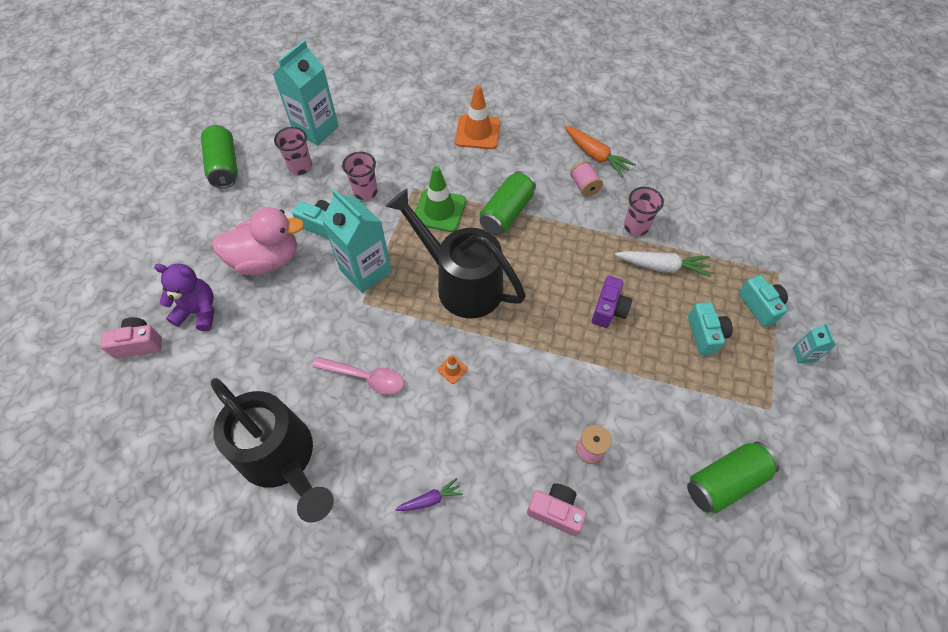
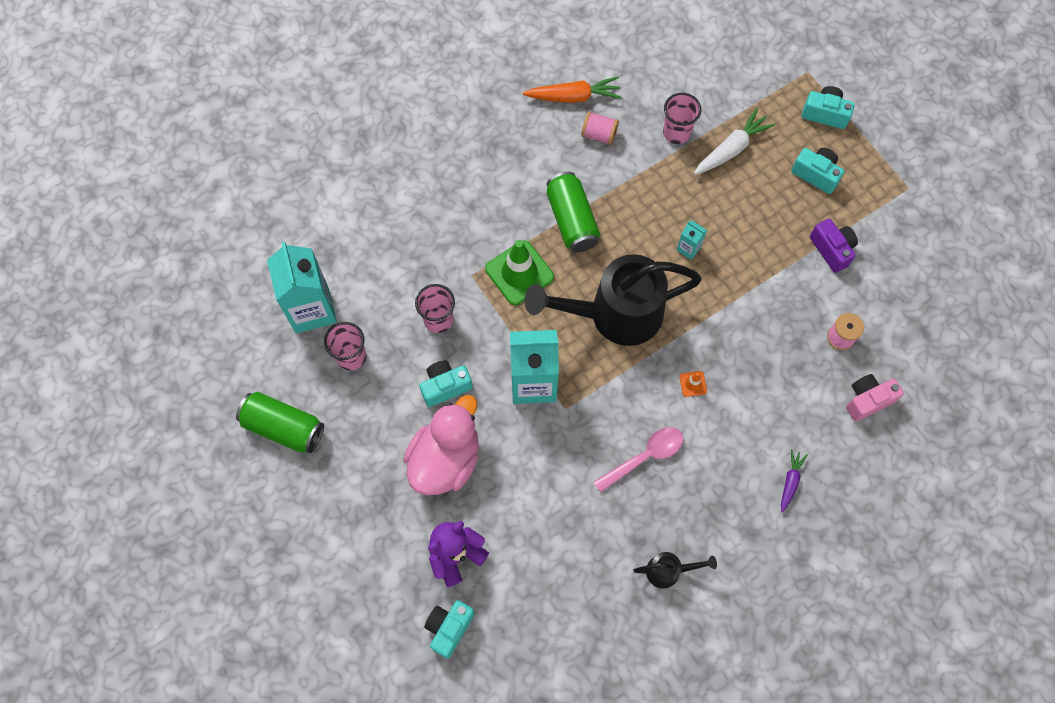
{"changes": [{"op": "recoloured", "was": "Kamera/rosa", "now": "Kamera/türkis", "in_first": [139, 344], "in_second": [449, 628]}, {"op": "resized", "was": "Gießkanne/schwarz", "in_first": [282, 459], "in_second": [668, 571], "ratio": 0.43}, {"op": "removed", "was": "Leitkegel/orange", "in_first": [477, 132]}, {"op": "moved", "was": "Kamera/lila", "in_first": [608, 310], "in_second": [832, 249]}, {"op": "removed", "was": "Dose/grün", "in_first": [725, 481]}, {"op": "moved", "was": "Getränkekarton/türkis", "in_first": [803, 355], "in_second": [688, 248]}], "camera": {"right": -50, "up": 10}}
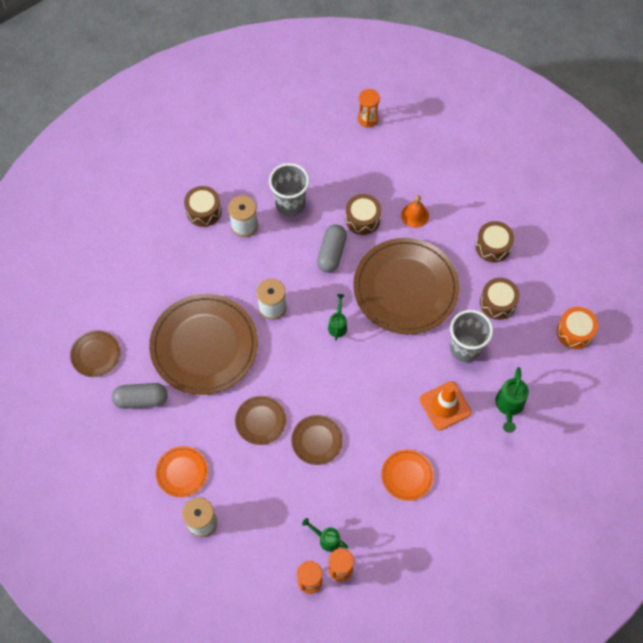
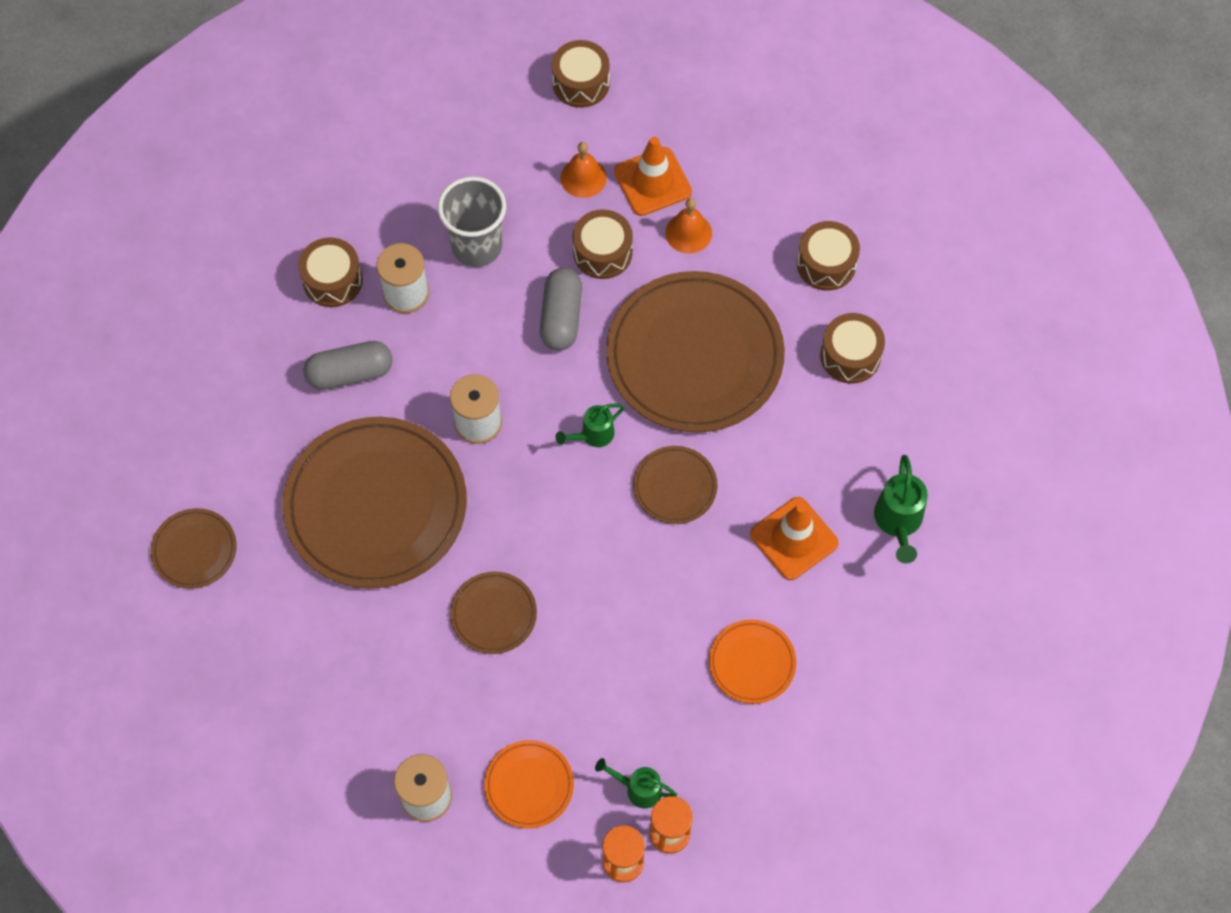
{"changes": [{"op": "moved", "was": "Kapsel/grau", "in_first": [141, 399], "in_second": [350, 373]}, {"op": "moved", "was": "Teller/orange", "in_first": [182, 472], "in_second": [529, 785]}, {"op": "moved", "was": "Teller/braun", "in_first": [317, 440], "in_second": [675, 486]}, {"op": "turned", "was": "Gießkanne/grün", "in_first": [338, 325], "in_second": [593, 435], "clockwise": -120}, {"op": "replaced", "was": "Sanduhr/orange", "now": "Trommel/braun", "in_first": [367, 119], "in_second": [581, 83]}, {"op": "removed", "was": "Becher/grau", "in_first": [465, 348]}, {"op": "removed", "was": "Trommel/orange", "in_first": [574, 332]}, {"op": "added", "now": "Glocke/orange", "in_second": [583, 177]}, {"op": "added", "now": "Leitkegel/orange", "in_second": [652, 182]}], "camera": {"right": -10, "up": 0}}
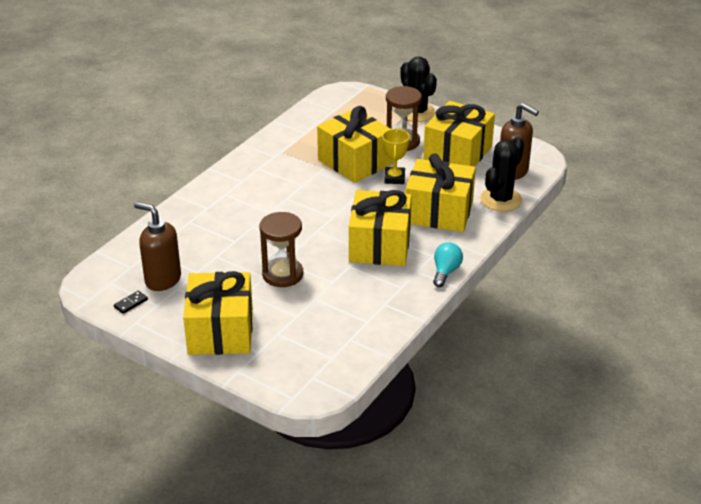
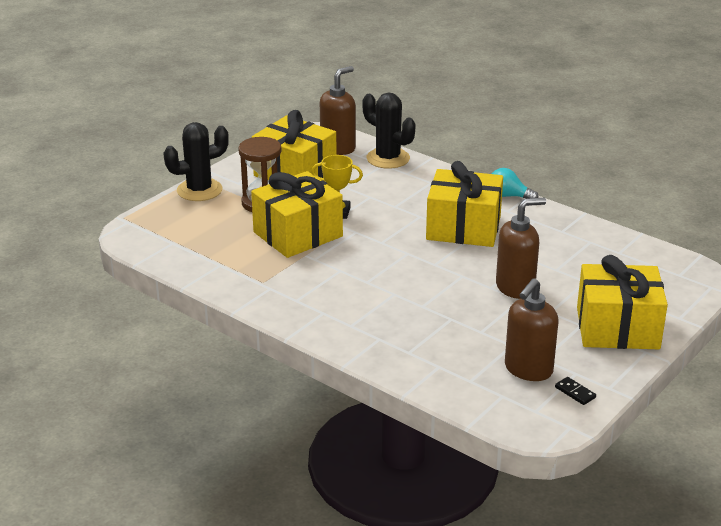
{"changes": [{"op": "replaced", "was": "Sanduhr/braun", "now": "Seifenspender/braun", "in_first": [282, 274], "in_second": [515, 287]}, {"op": "removed", "was": "Geschenk/gelb", "in_first": [439, 212]}], "camera": {"right": -85, "up": -5}}
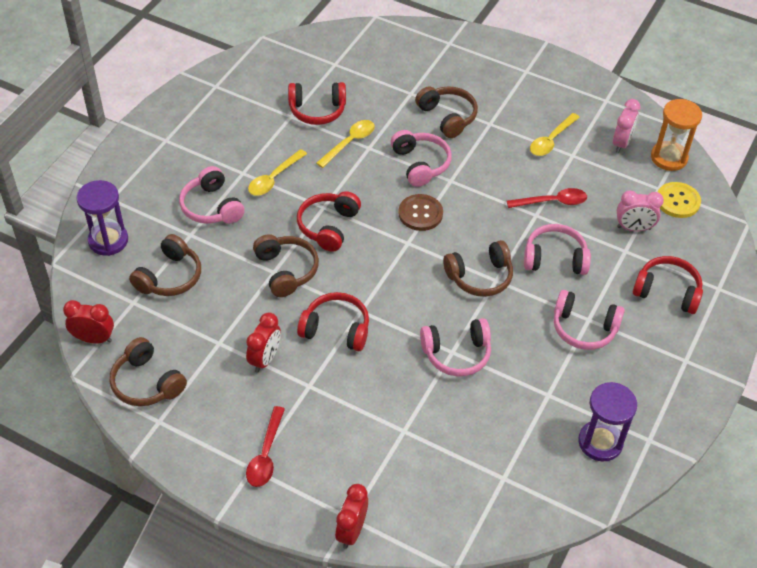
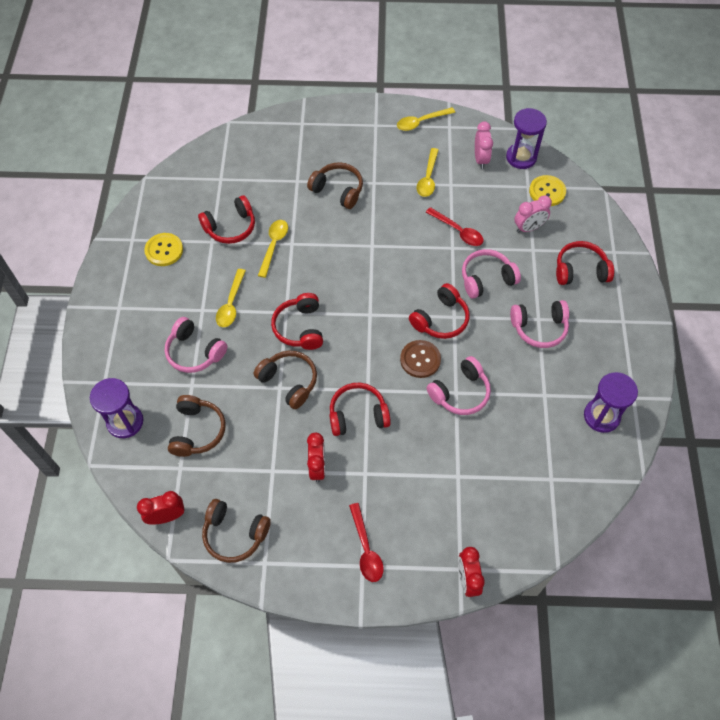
{"changes": [{"op": "removed", "was": "Kopfhörer/rosa", "in_first": [420, 164]}, {"op": "moved", "was": "Knopf/braun", "in_first": [420, 213], "in_second": [420, 359]}, {"op": "recoloured", "was": "Kopfhörer/braun", "now": "Kopfhörer/rot", "in_first": [480, 277], "in_second": [441, 319]}, {"op": "turned", "was": "Löffel/rot", "in_first": [552, 202], "in_second": [458, 231], "clockwise": 75}, {"op": "recoloured", "was": "Sanduhr/orange", "now": "Sanduhr/lila", "in_first": [669, 158], "in_second": [521, 157]}, {"op": "added", "now": "Knopf/gelb", "in_second": [164, 250]}, {"op": "added", "now": "Löffel/gelb", "in_second": [421, 122]}], "camera": {"right": -25, "up": 10}}
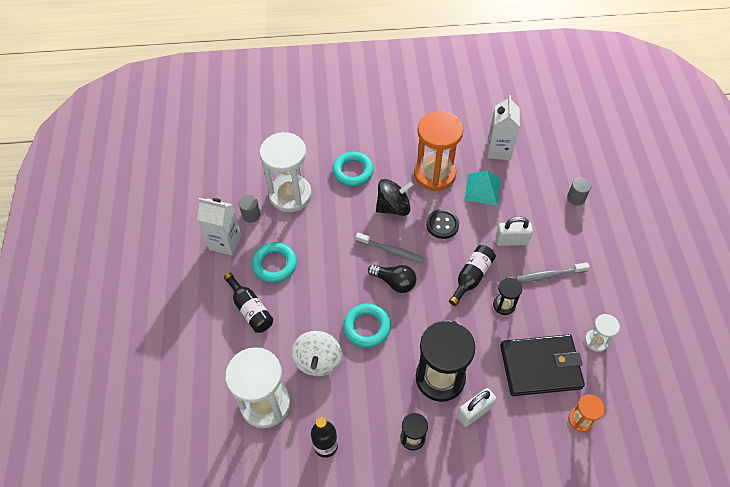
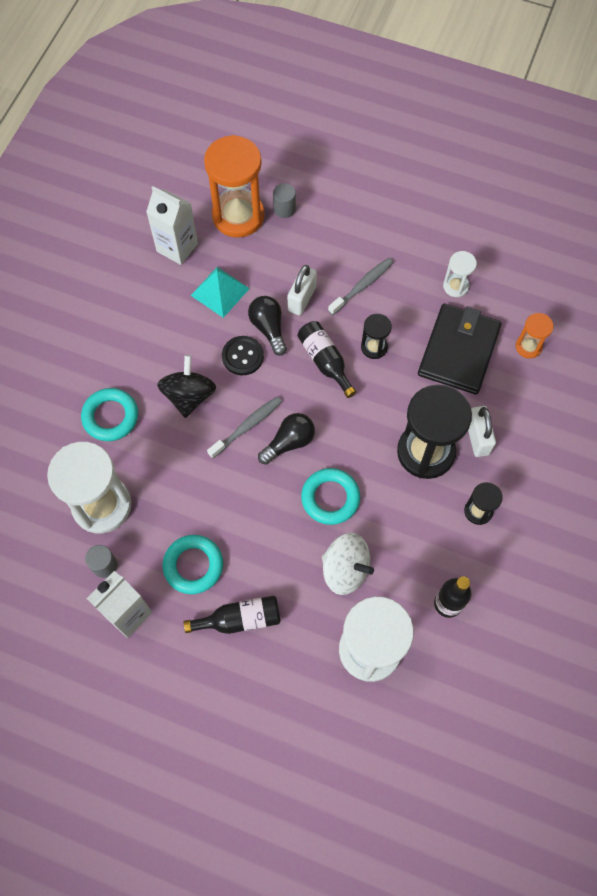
{"changes": [{"op": "moved", "was": "Sanduhr/orange", "in_first": [434, 174], "in_second": [238, 216]}, {"op": "turned", "was": "Zahnbürste/grau", "in_first": [549, 275], "in_second": [362, 286], "clockwise": -150}, {"op": "added", "now": "Glühbirne/schwarz", "in_second": [268, 328]}], "camera": {"right": -65, "up": 10}}
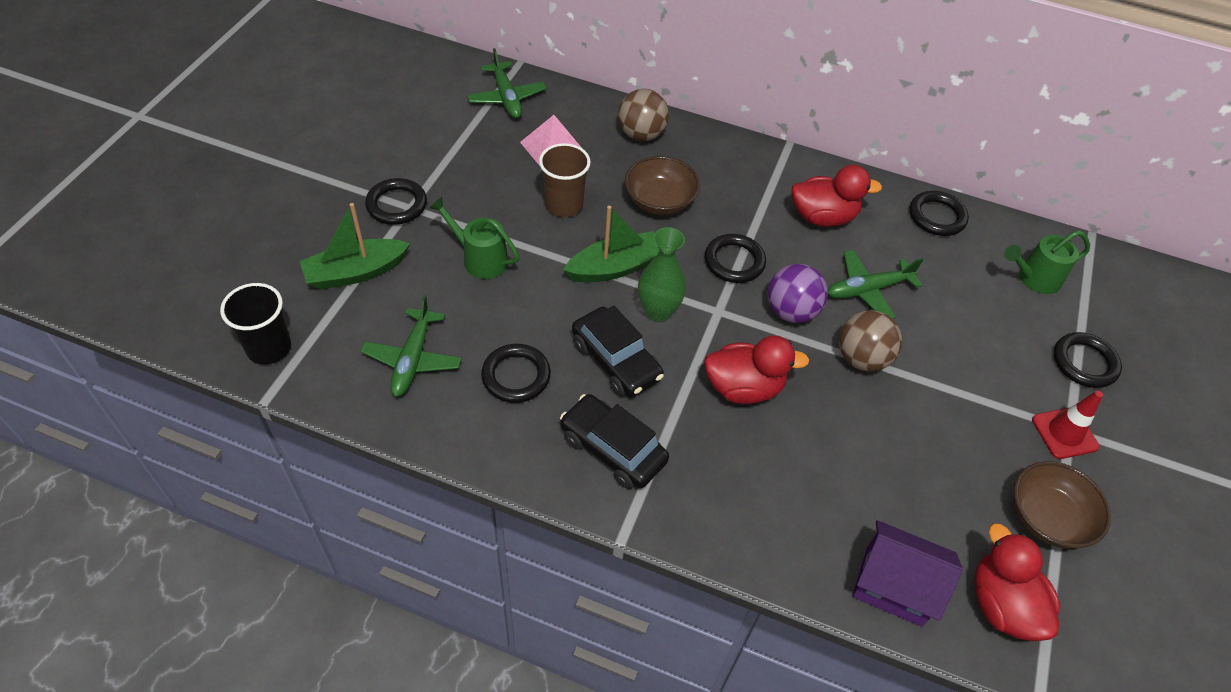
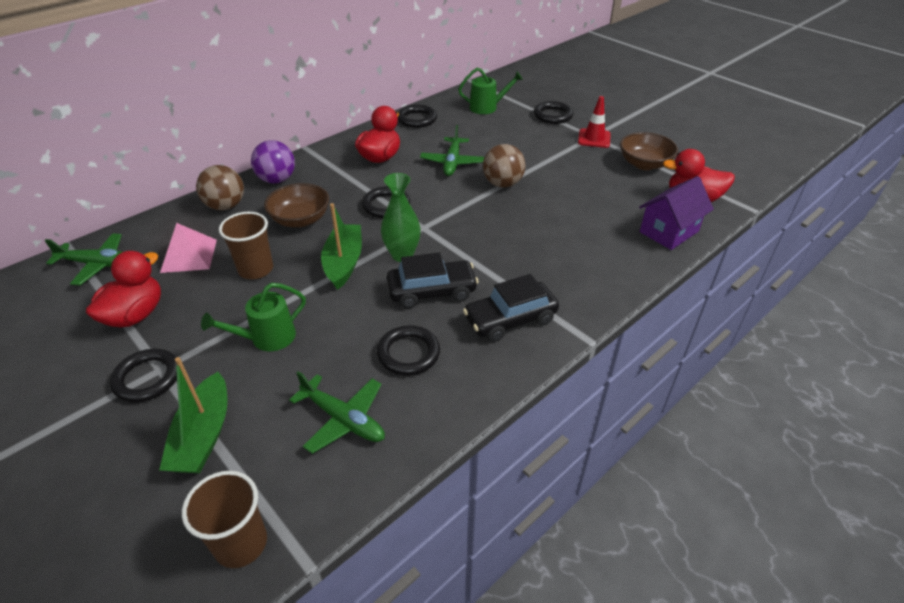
{"changes": [{"op": "recoloured", "was": "Becher/schwarz", "now": "Becher/braun", "in_first": [269, 348], "in_second": [241, 543]}, {"op": "moved", "was": "Ente/rot", "in_first": [743, 388], "in_second": [135, 315]}, {"op": "moved", "was": "Ball/lila", "in_first": [791, 311], "in_second": [277, 180]}, {"op": "turned", "was": "Gießkanne/grün", "in_first": [1034, 278], "in_second": [487, 107], "clockwise": -105}], "camera": {"right": -60, "up": -10}}
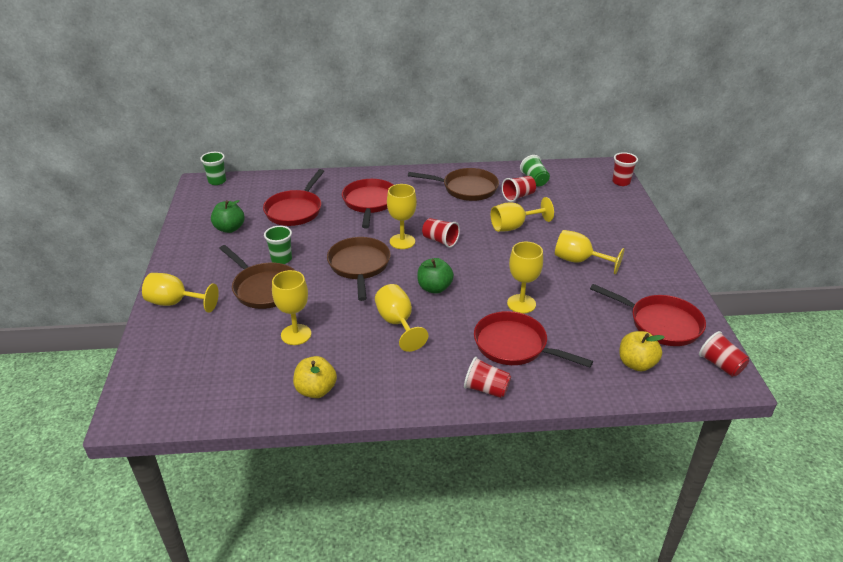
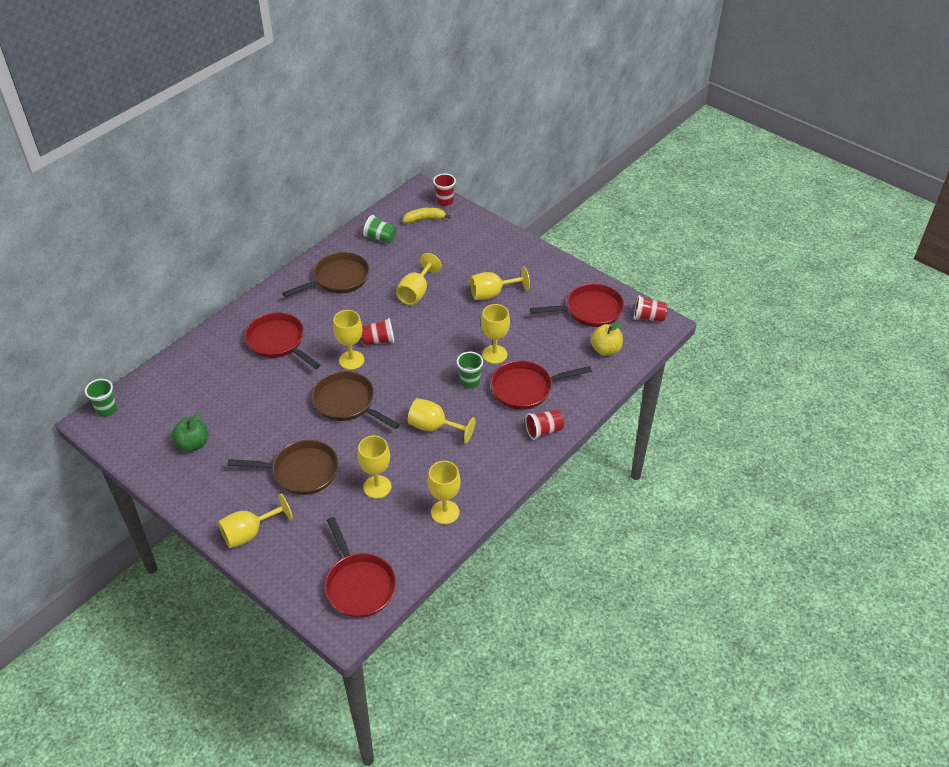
{"changes": [{"op": "moved", "was": "Pfanne/rot", "in_first": [295, 210], "in_second": [359, 585]}, {"op": "moved", "was": "Becher/grün", "in_first": [281, 259], "in_second": [470, 382]}, {"op": "replaced", "was": "Apfel/gelb", "now": "Kelch/gelb", "in_first": [316, 390], "in_second": [445, 512]}, {"op": "removed", "was": "Apfel/grün", "in_first": [434, 288]}, {"op": "removed", "was": "Becher/rot", "in_first": [518, 196]}, {"op": "added", "now": "Banane/gelb", "in_second": [424, 219]}], "camera": {"right": -45, "up": 10}}
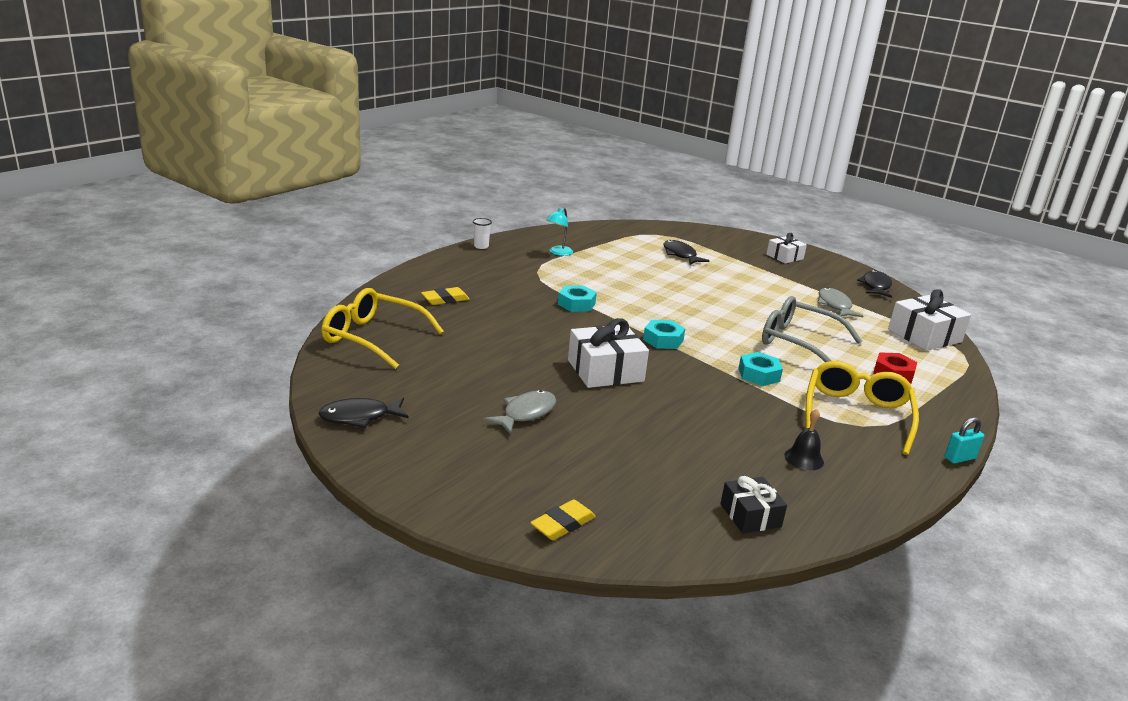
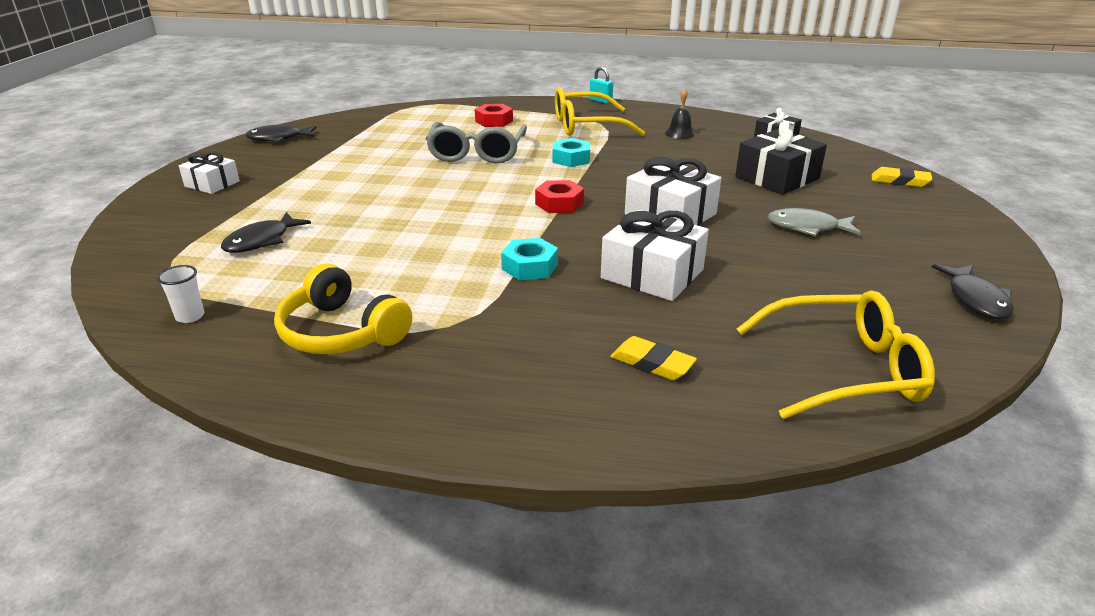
{"changes": [{"op": "turned", "was": "Fisch/schwarz", "in_first": [359, 417], "in_second": [975, 299], "clockwise": 45}, {"op": "turned", "was": "Brille/gelb", "in_first": [373, 338], "in_second": [843, 369], "clockwise": -90}, {"op": "moved", "was": "Becher/weiß", "in_first": [481, 246], "in_second": [190, 316]}, {"op": "replaced", "was": "Lampe/türkis", "now": "Kopfhörer/gelb", "in_first": [558, 253], "in_second": [341, 332]}, {"op": "recoloured", "was": "Sechskantmutter/türkis", "now": "Sechskantmutter/rot", "in_first": [663, 340], "in_second": [559, 203]}, {"op": "removed", "was": "Fisch/grau", "in_first": [835, 305]}, {"op": "moved", "was": "Geschenk/weiß", "in_first": [924, 336], "in_second": [652, 274]}, {"op": "added", "now": "Geschenk/schwarz", "in_second": [777, 178]}], "camera": {"right": -115, "up": 5}}
